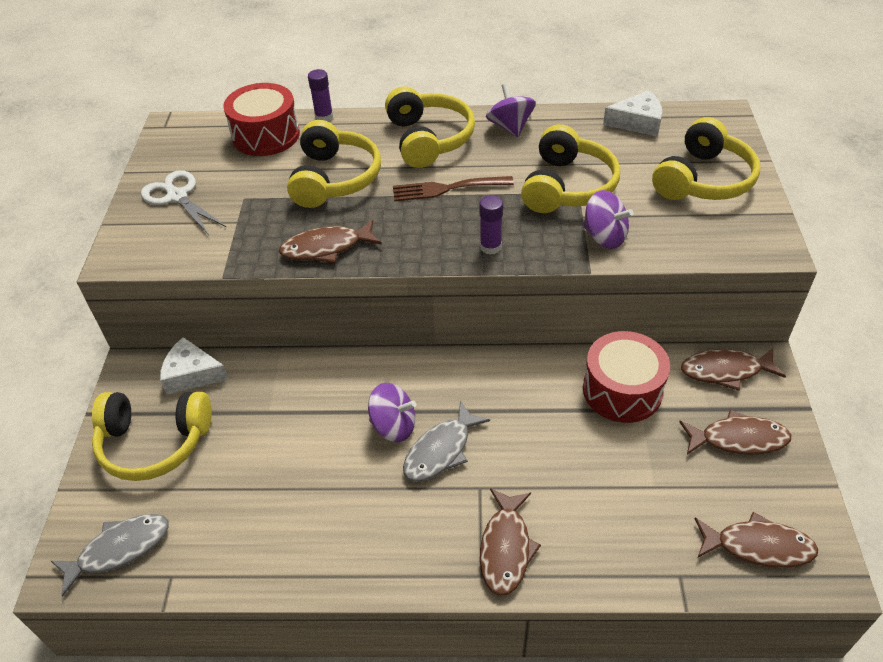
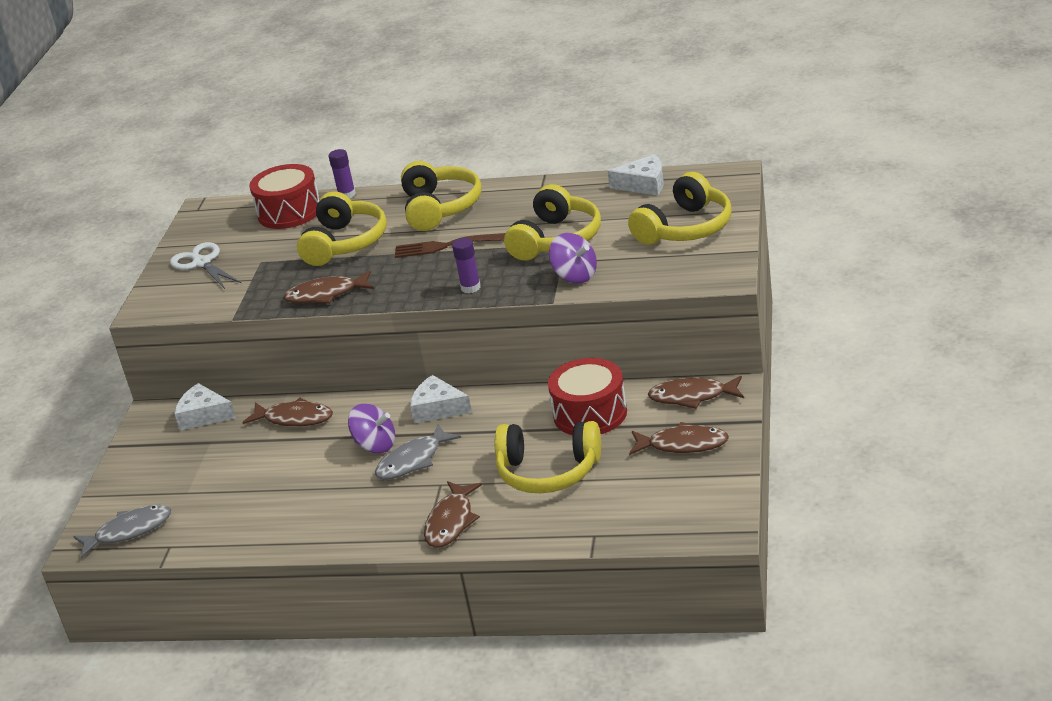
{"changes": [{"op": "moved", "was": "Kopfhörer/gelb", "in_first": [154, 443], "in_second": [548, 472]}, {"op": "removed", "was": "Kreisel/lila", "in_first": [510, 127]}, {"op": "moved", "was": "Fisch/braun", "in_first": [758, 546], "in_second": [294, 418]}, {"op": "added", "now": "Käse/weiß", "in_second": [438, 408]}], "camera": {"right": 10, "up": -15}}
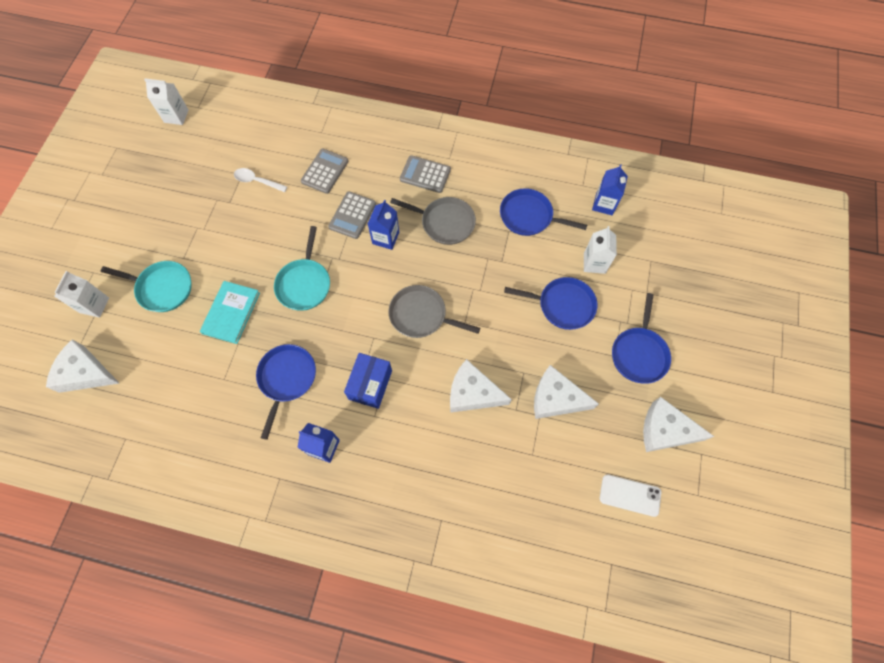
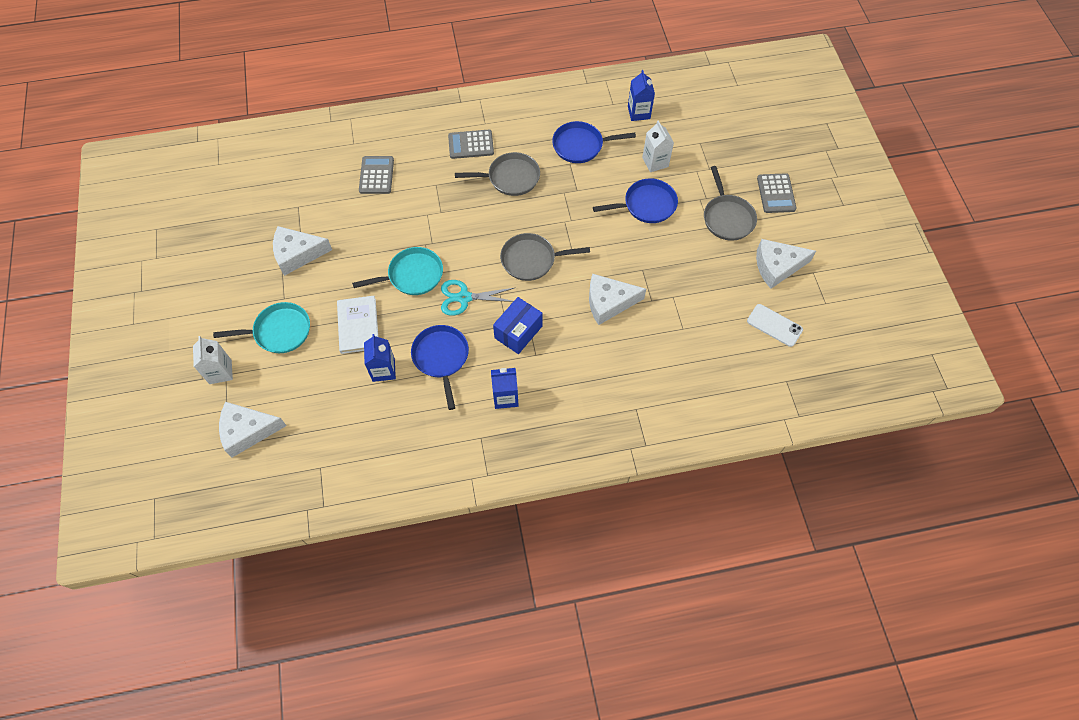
{"changes": [{"op": "removed", "was": "Getränkekarton/weiß", "in_first": [176, 116]}, {"op": "recoloured", "was": "Buch/türkis", "now": "Buch/weiß", "in_first": [231, 313], "in_second": [358, 326]}, {"op": "removed", "was": "Löffel/weiß", "in_first": [257, 181]}, {"op": "turned", "was": "Pfanne/türkis", "in_first": [304, 284], "in_second": [412, 275], "clockwise": -90}, {"op": "moved", "was": "Taschenrechner/grau", "in_first": [352, 215], "in_second": [776, 194]}, {"op": "turned", "was": "Schachtel/blau", "in_first": [370, 385], "in_second": [518, 332], "clockwise": 45}, {"op": "moved", "was": "Getränkekarton/blau", "in_first": [385, 238], "in_second": [383, 370]}, {"op": "moved", "was": "Käse/weiß", "in_first": [556, 398], "in_second": [297, 254]}, {"op": "turned", "was": "Handy/weiß", "in_first": [630, 495], "in_second": [774, 325], "clockwise": 45}, {"op": "recoloured", "was": "Pfanne/blau", "now": "Pfanne/grau", "in_first": [639, 353], "in_second": [727, 218]}, {"op": "added", "now": "Schere/türkis", "in_second": [464, 298]}], "camera": {"right": -25, "up": -5}}
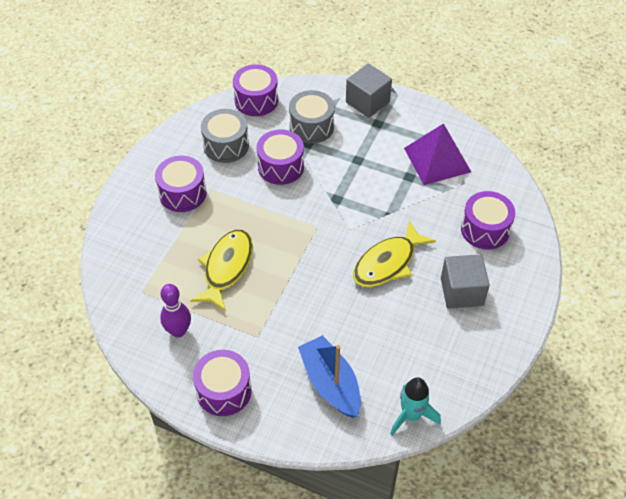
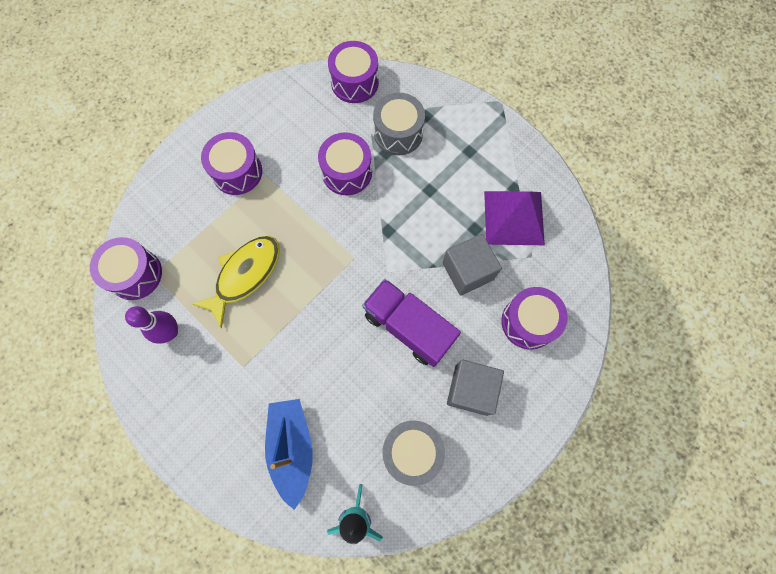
{"changes": [{"op": "moved", "was": "Trommel/lila", "in_first": [224, 391], "in_second": [135, 274]}, {"op": "moved", "was": "Trommel/grau", "in_first": [226, 145], "in_second": [411, 451]}, {"op": "moved", "was": "Kubus/grau", "in_first": [367, 102], "in_second": [468, 271]}, {"op": "replaced", "was": "Fisch/gelb", "now": "Lastwagen/lila", "in_first": [388, 263], "in_second": [408, 327]}], "camera": {"right": 20, "up": 20}}
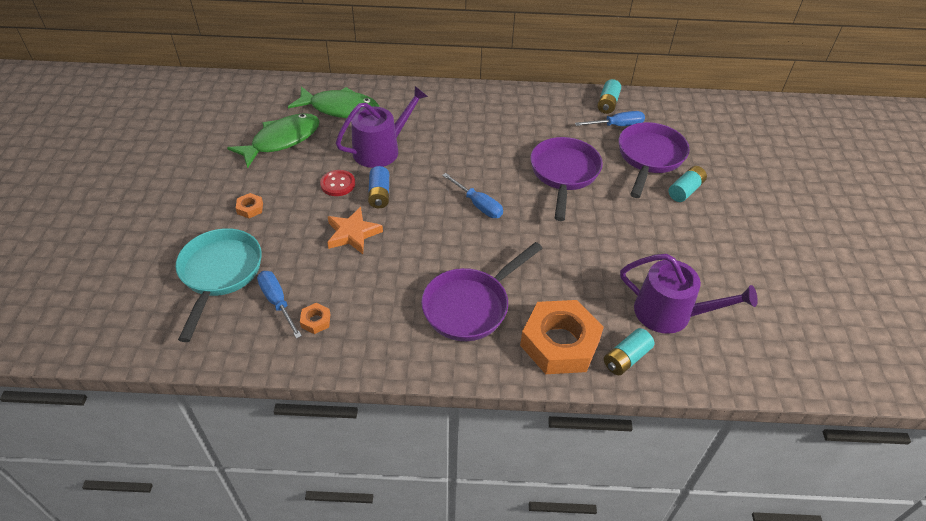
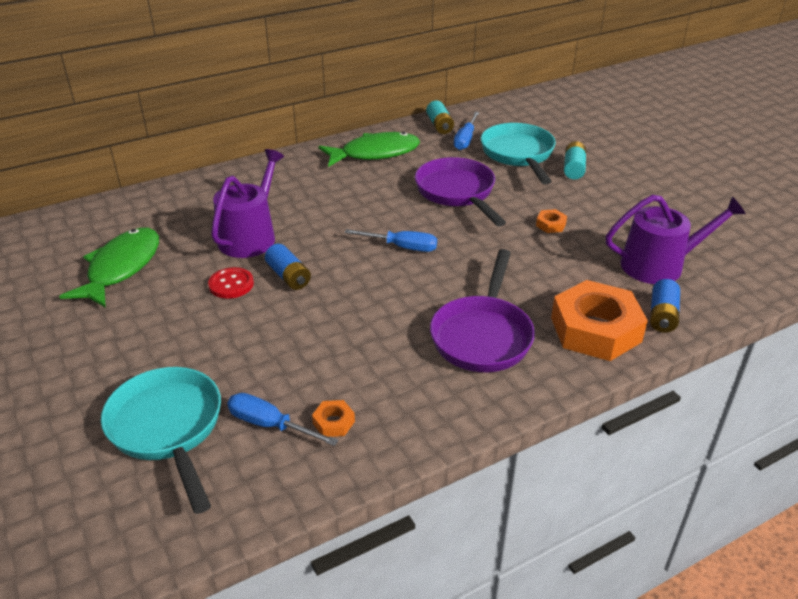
{"changes": [{"op": "moved", "was": "Sechskantmutter/orange", "in_first": [250, 208], "in_second": [551, 225]}, {"op": "moved", "was": "Fisch/grün", "in_first": [340, 108], "in_second": [375, 153]}, {"op": "removed", "was": "Stern/orange", "in_first": [353, 233]}, {"op": "turned", "was": "Schraubenzieher/blau", "in_first": [617, 125], "in_second": [465, 140], "clockwise": 150}, {"op": "recoloured", "was": "Batterie/türkis", "now": "Batterie/blau", "in_first": [626, 358], "in_second": [662, 315]}, {"op": "recoloured", "was": "Pfanne/lila", "now": "Pfanne/türkis", "in_first": [649, 158], "in_second": [518, 155]}], "camera": {"right": -30, "up": -10}}
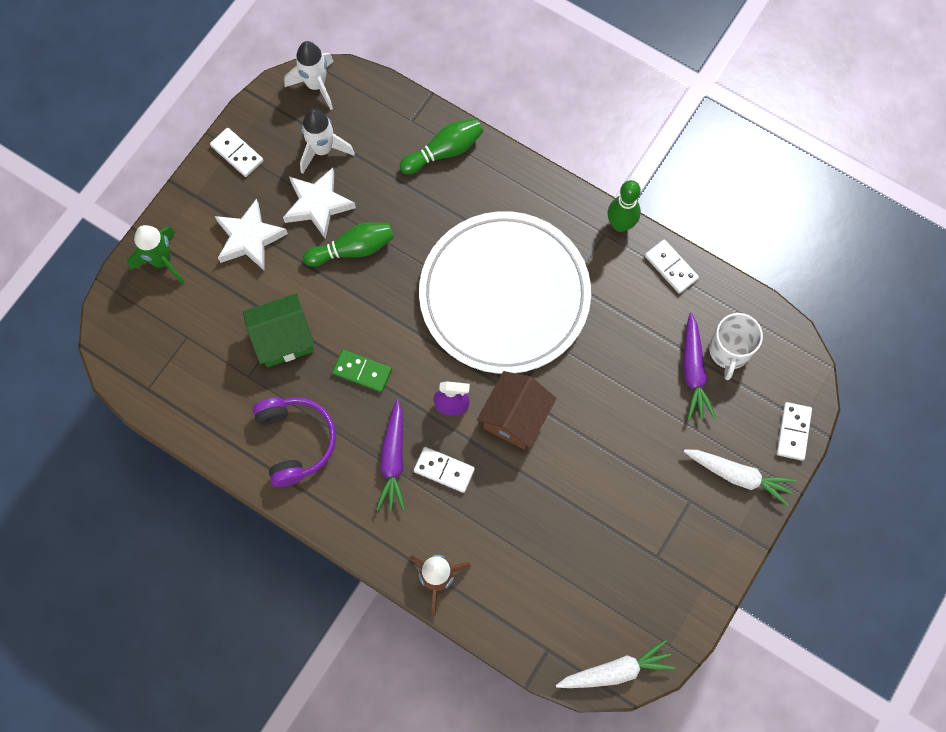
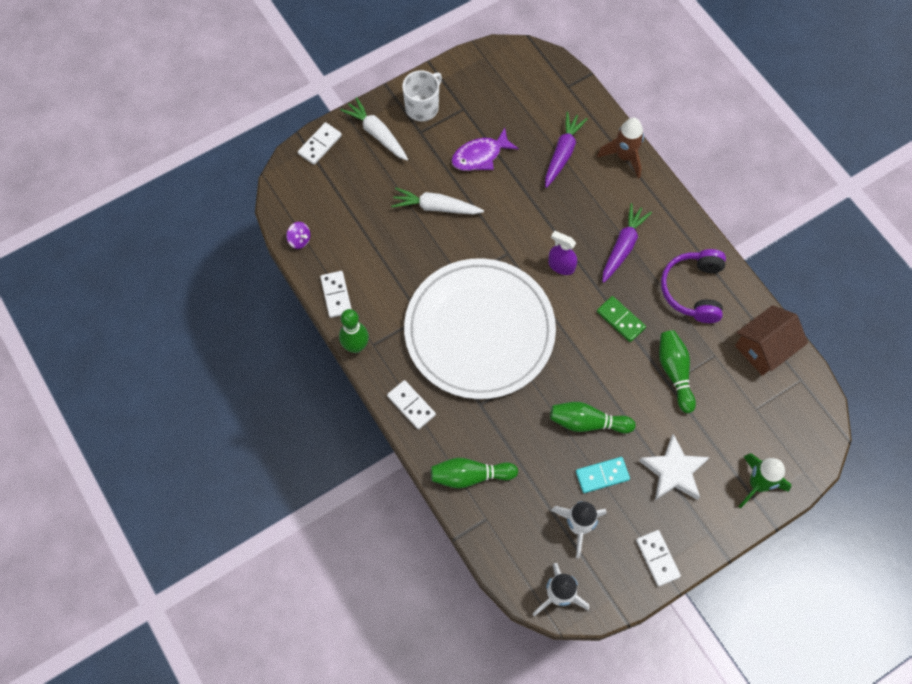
{"changes": [{"op": "replaced", "was": "Haus/grün", "now": "Bowlingkegel/grün", "in_first": [283, 339], "in_second": [675, 372]}, {"op": "replaced", "was": "Stern/weiß", "now": "Dominostein/türkis", "in_first": [318, 205], "in_second": [602, 475]}, {"op": "moved", "was": "Dominostein/weiß", "in_first": [444, 470], "in_second": [411, 405]}, {"op": "moved", "was": "Haus/braun", "in_first": [515, 417], "in_second": [764, 348]}, {"op": "moved", "was": "Karotte/weiß", "in_first": [616, 671], "in_second": [436, 207]}, {"op": "moved", "was": "Karotte/lila", "in_first": [693, 371], "in_second": [562, 153]}, {"op": "moved", "was": "Tasse/weiß", "in_first": [729, 351], "in_second": [422, 107]}, {"op": "added", "now": "Kreisel/lila", "in_second": [299, 240]}, {"op": "added", "now": "Fisch/lila", "in_second": [480, 156]}], "camera": {"right": -155, "up": -5}}
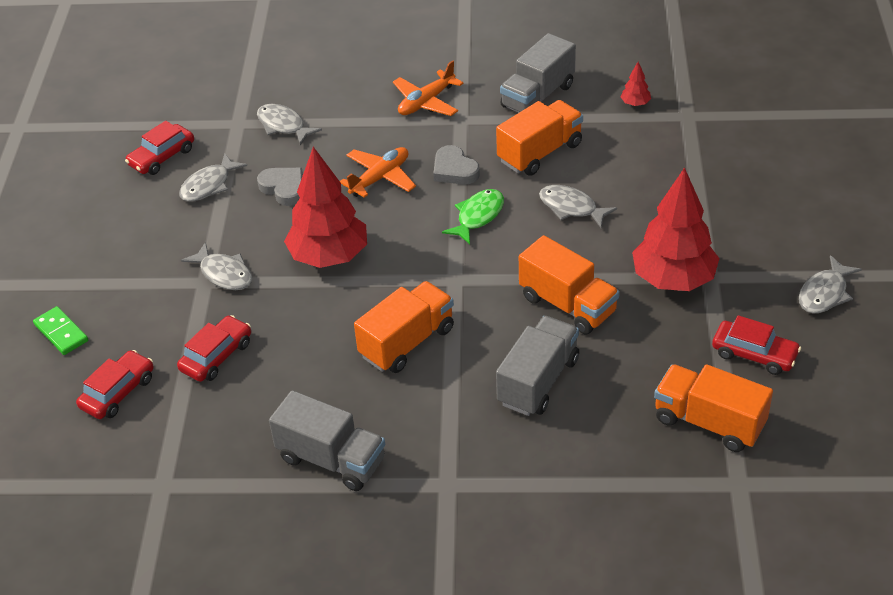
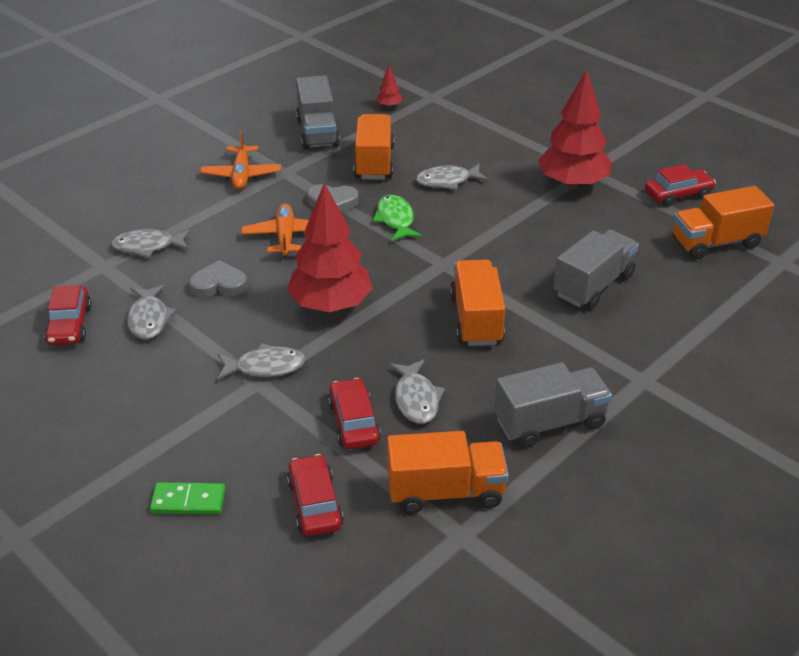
{"changes": [{"op": "turned", "was": "Lastwagen/grau", "in_first": [538, 381], "in_second": [593, 285], "clockwise": 60}, {"op": "moved", "was": "Lastwagen/orange", "in_first": [568, 305], "in_second": [445, 491]}, {"op": "moved", "was": "Fisch/grau", "in_first": [824, 293], "in_second": [416, 399]}], "camera": {"right": -50, "up": -5}}
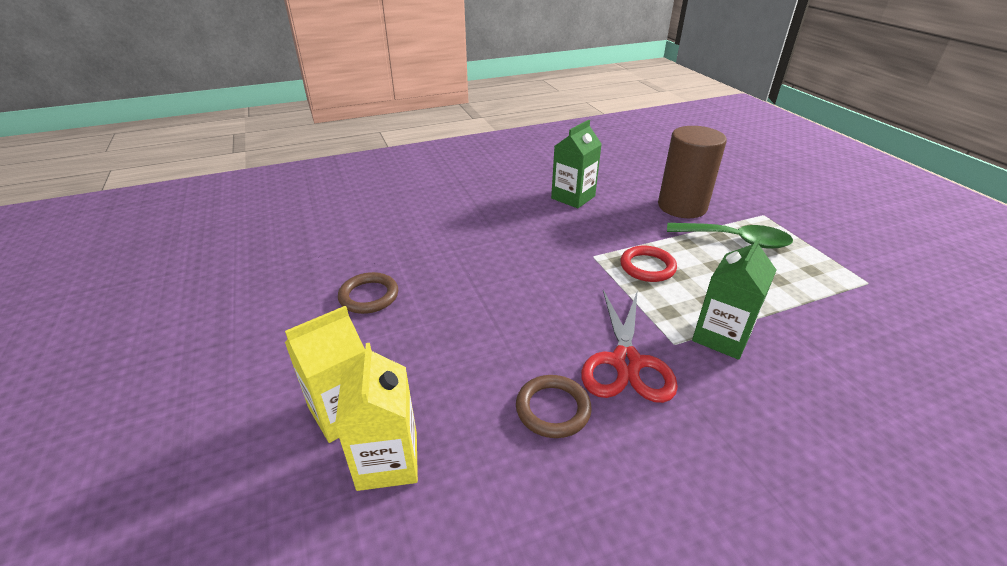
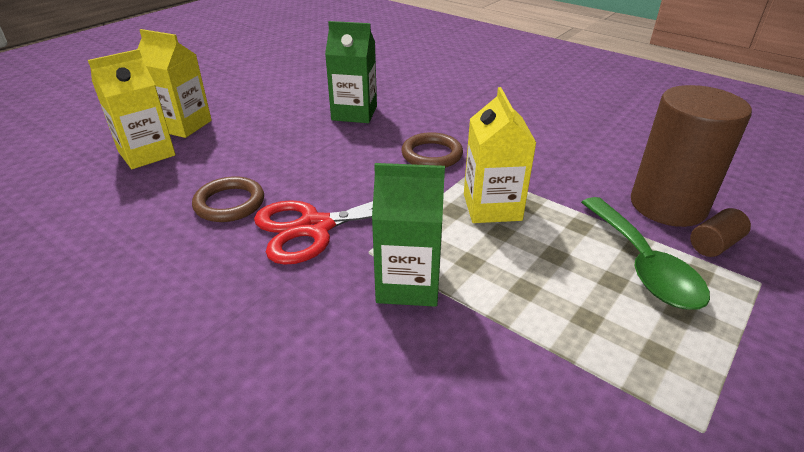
{"changes": [{"op": "moved", "was": "Ring/braun", "in_first": [369, 296], "in_second": [431, 155]}, {"op": "moved", "was": "Getränkekarton/grün", "in_first": [573, 197], "in_second": [354, 113]}, {"op": "replaced", "was": "Ring/rot", "now": "Getränkekarton/gelb", "in_first": [647, 267], "in_second": [492, 207]}, {"op": "added", "now": "Vollzylinder/braun", "in_second": [714, 244]}], "camera": {"right": 60, "up": 0}}
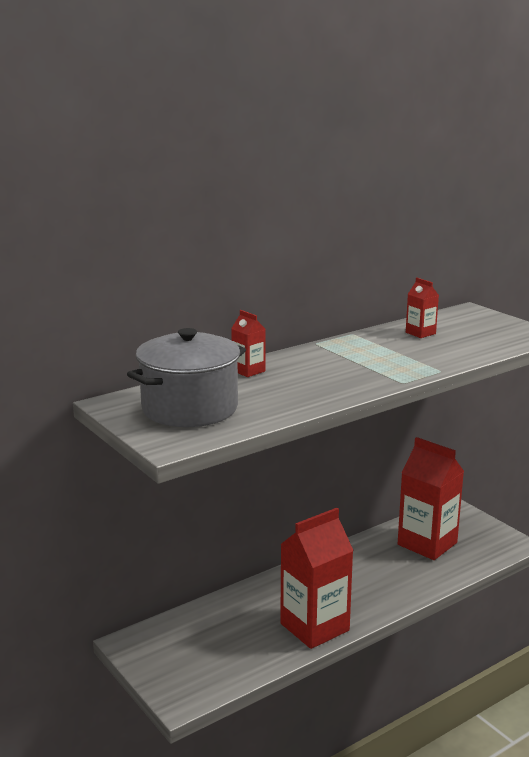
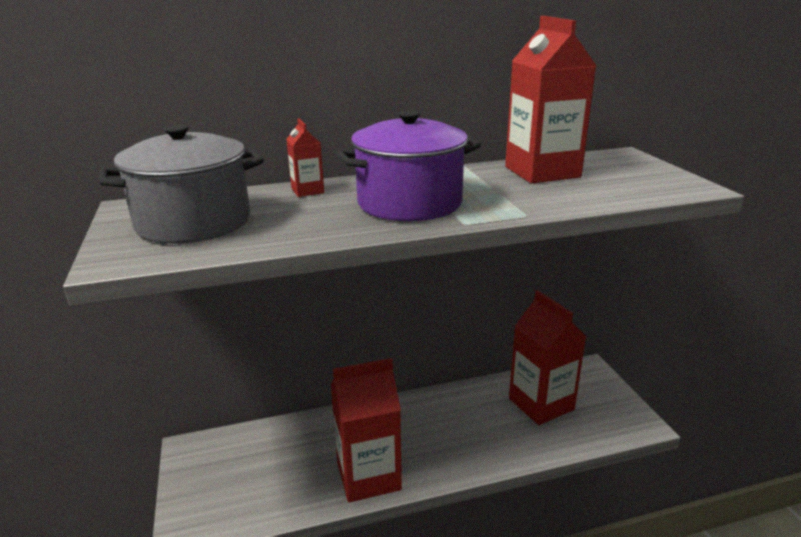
{"changes": [{"op": "resized", "was": "Getränkekarton/rot", "in_first": [420, 333], "in_second": [542, 172], "ratio": 2.2}, {"op": "added", "now": "Kochtopf/lila", "in_second": [409, 203]}], "camera": {"right": 20, "up": 5}}
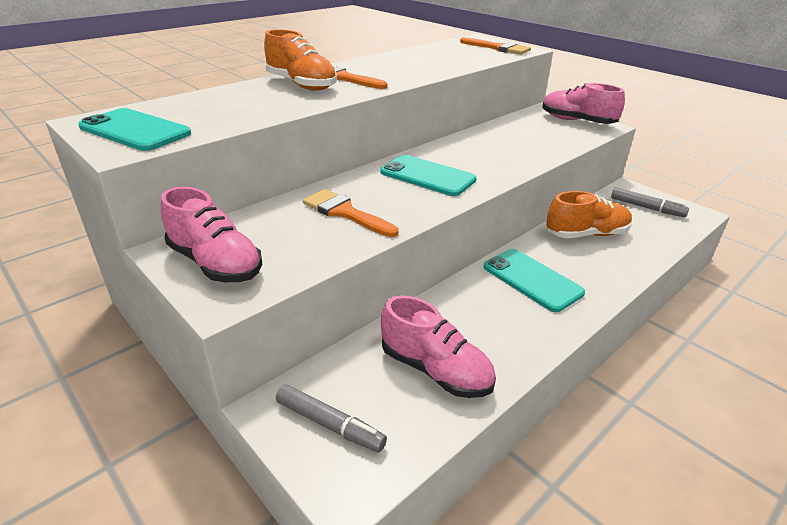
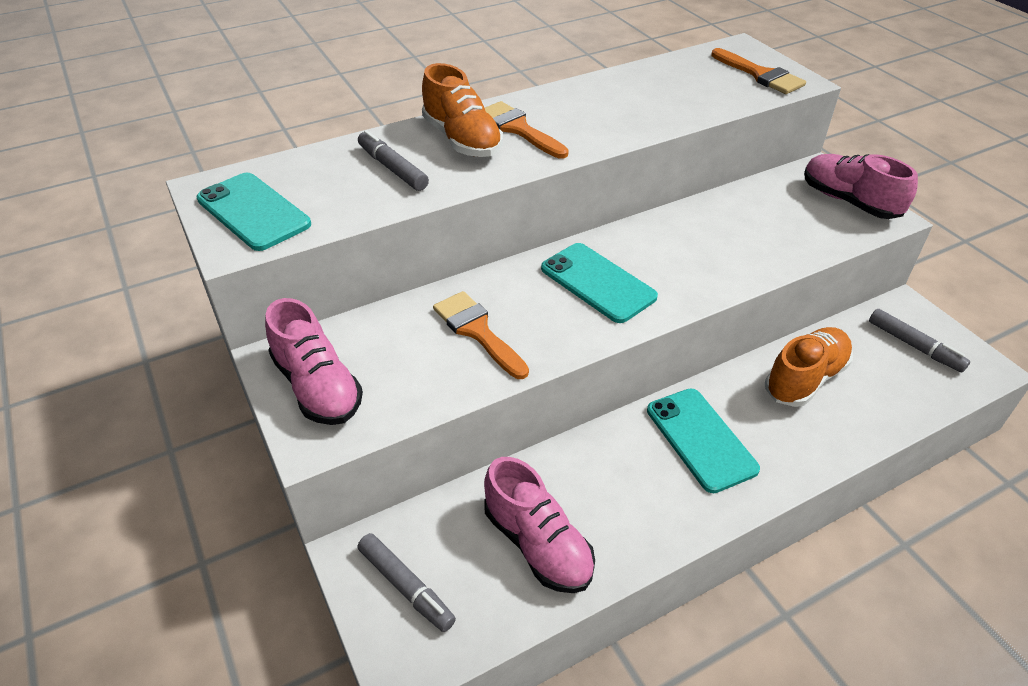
{"changes": [{"op": "turned", "was": "Schuh/orange", "in_first": [586, 234], "in_second": [805, 379], "clockwise": -45}, {"op": "added", "now": "Filzstift/grau", "in_second": [392, 168]}], "camera": {"right": 15, "up": 10}}
